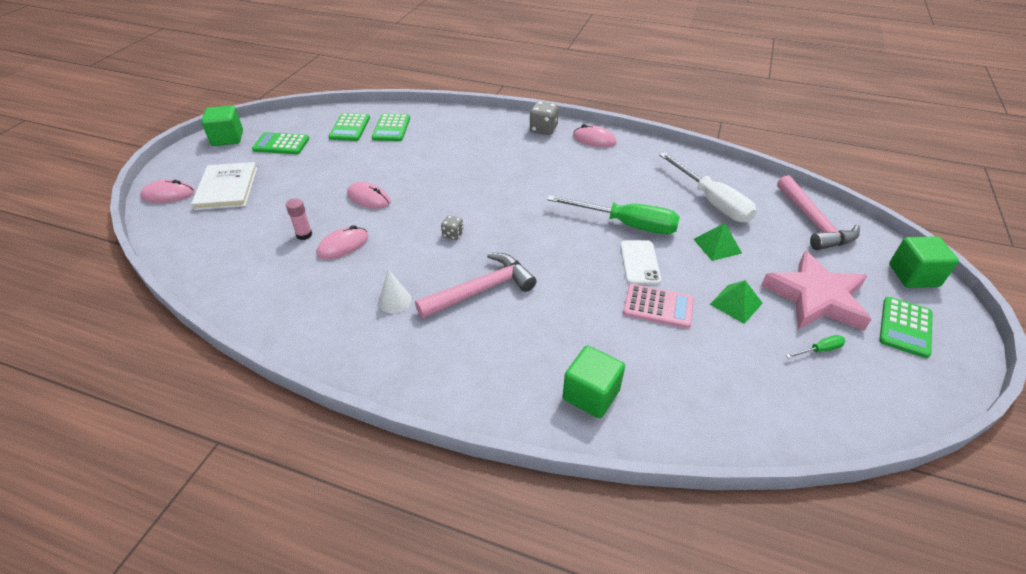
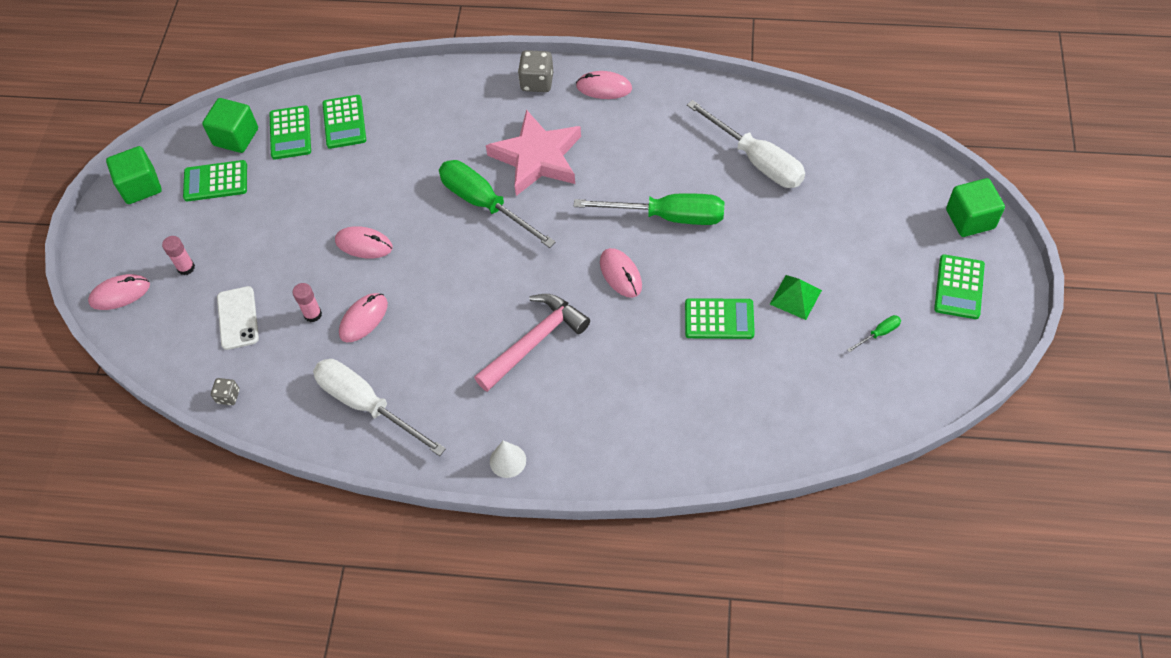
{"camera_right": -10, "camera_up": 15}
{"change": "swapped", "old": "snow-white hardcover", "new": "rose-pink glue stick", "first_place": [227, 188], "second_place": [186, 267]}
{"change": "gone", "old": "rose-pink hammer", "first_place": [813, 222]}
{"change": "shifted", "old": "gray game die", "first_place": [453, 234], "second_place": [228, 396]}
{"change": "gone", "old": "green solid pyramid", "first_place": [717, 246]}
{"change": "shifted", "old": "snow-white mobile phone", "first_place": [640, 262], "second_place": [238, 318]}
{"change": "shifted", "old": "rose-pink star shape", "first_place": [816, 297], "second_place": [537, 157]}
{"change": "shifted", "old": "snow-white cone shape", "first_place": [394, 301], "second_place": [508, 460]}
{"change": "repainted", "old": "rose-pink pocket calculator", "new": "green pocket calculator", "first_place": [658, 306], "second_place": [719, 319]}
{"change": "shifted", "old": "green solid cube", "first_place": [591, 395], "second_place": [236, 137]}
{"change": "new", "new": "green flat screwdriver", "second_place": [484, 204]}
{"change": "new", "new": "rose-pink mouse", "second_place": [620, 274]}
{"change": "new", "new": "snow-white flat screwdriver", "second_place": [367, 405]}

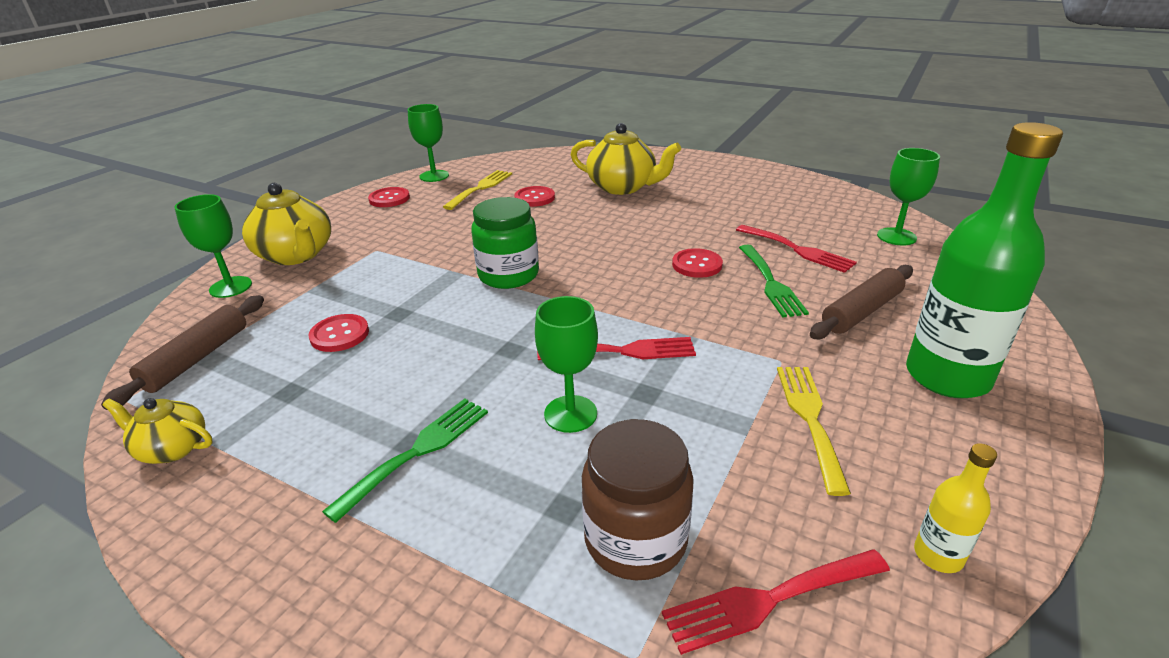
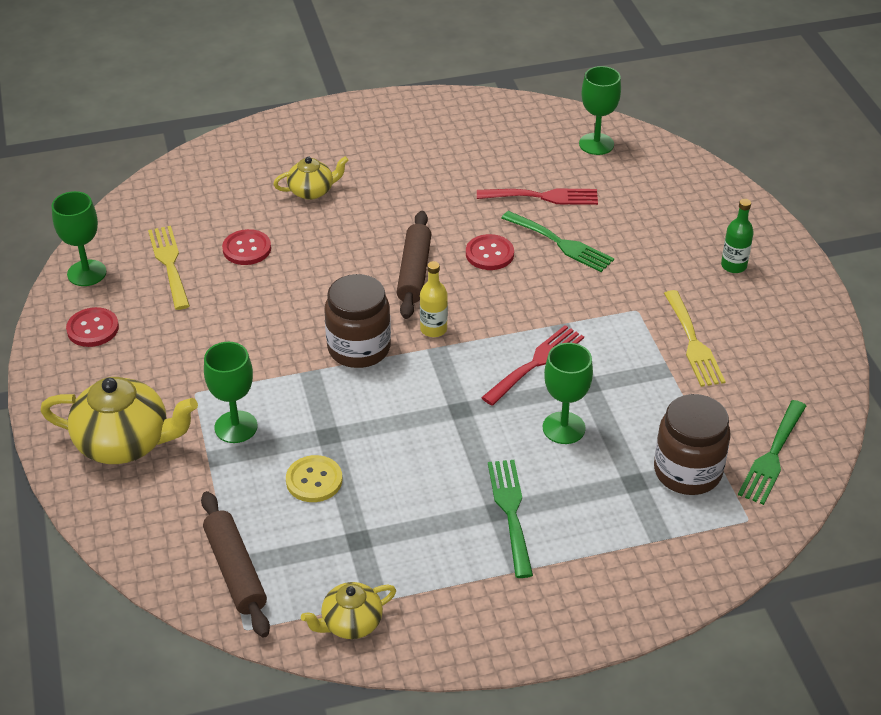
{"camera_right": -45, "camera_up": 10}
{"change": "scaled", "old": "green flask", "first_place": [947, 376], "second_place": [733, 266], "factor": 0.43}
{"change": "scaled", "old": "bright yellow teapot", "first_place": [623, 187], "second_place": [312, 191], "factor": 0.57}
{"change": "shifted", "old": "green wine glass", "first_place": [230, 287], "second_place": [236, 427]}
{"change": "repainted", "old": "green jar", "new": "dark brown jar", "first_place": [508, 275], "second_place": [359, 348]}
{"change": "shifted", "old": "dark brown dough roller", "first_place": [861, 311], "second_place": [414, 272]}
{"change": "repainted", "old": "crimson shirt button", "new": "bright yellow shirt button", "first_place": [339, 335], "second_place": [314, 480]}
{"change": "rotated", "old": "bright yellow fork", "first_place": [810, 418], "second_place": [693, 343], "degrees": -150}
{"change": "shifted", "old": "bright yellow flask", "first_place": [938, 555], "second_place": [433, 329]}
{"change": "repainted", "old": "crimson fork", "new": "green fork", "first_place": [768, 600], "second_place": [772, 456]}

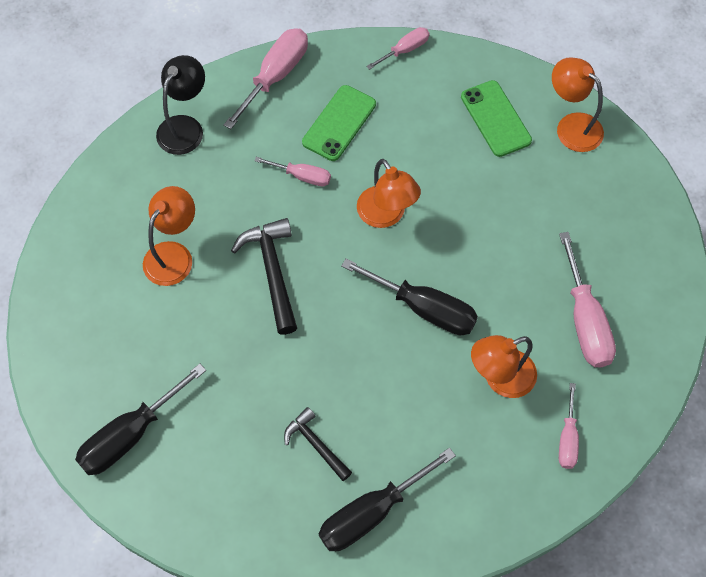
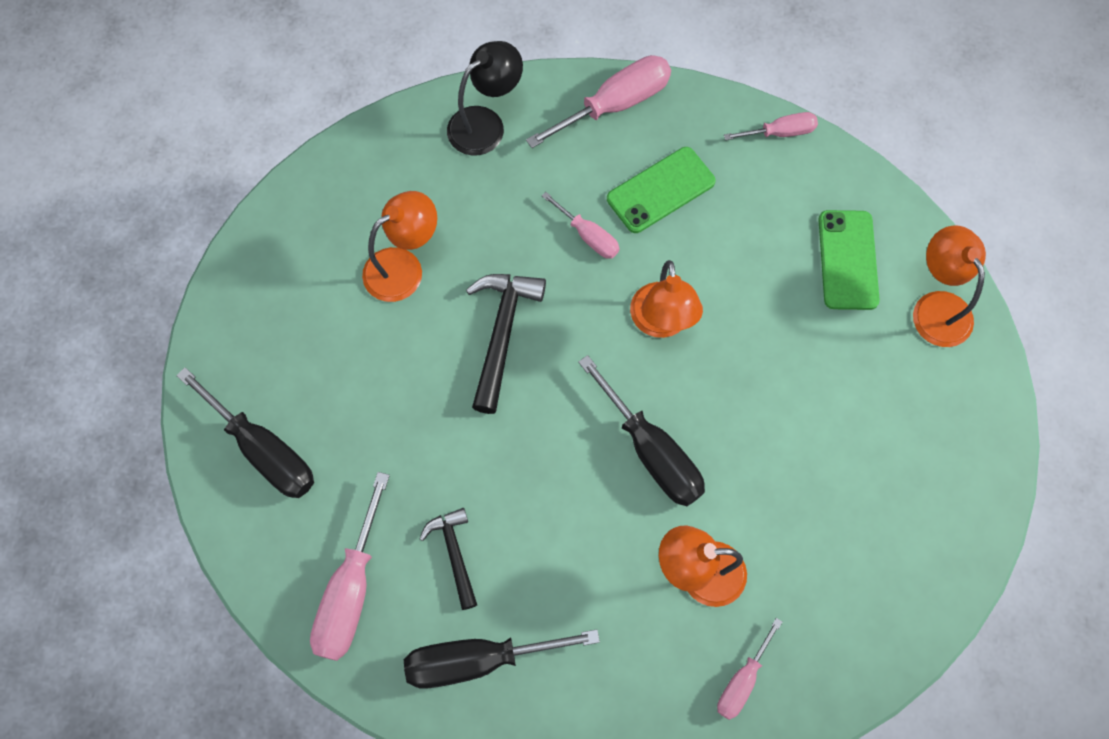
{"camera_right": 25, "camera_up": 5}
{"change": "shifted", "old": "rose-pink flat screwdriver", "first_place": [585, 320], "second_place": [350, 591]}
{"change": "rotated", "old": "black flat screwdriver", "first_place": [130, 434], "second_place": [263, 450], "degrees": -120}

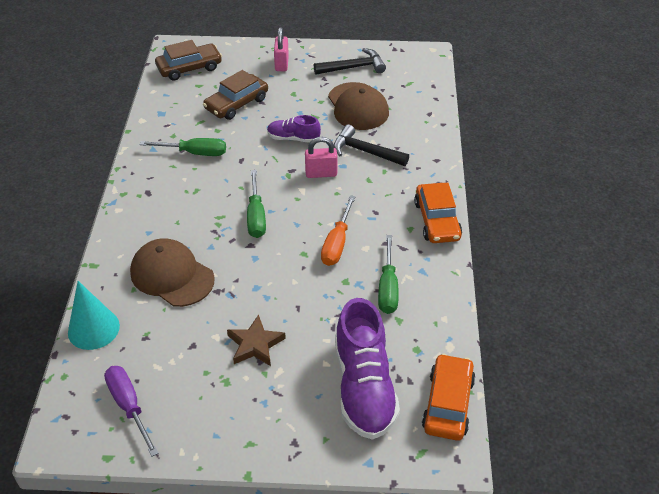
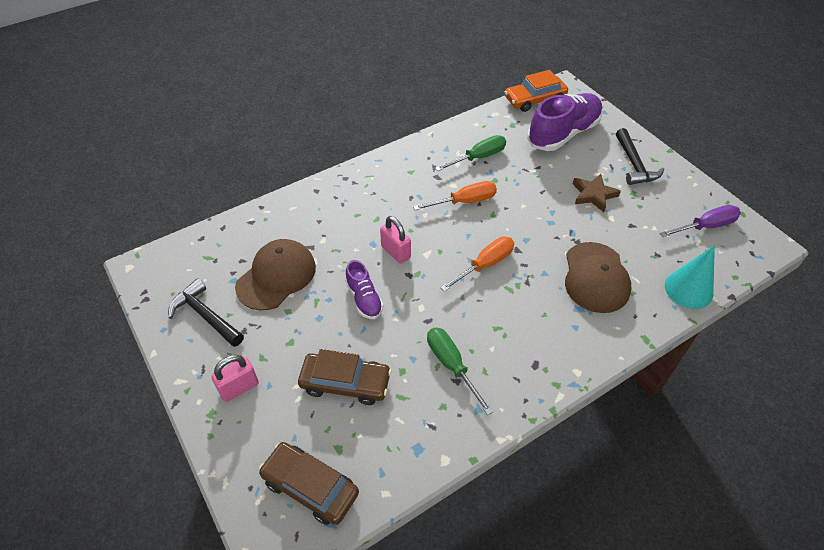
{"camera_right": -125, "camera_up": 5}
{"change": "shifted", "old": "black hammer", "first_place": [365, 151], "second_place": [634, 164]}
{"change": "repainted", "old": "green flat screwdriver", "new": "orange-coloured flat screwdriver", "first_place": [256, 216], "second_place": [485, 264]}
{"change": "gone", "old": "orange-coloured car", "first_place": [437, 220]}
{"change": "rotated", "old": "purple flat screwdriver", "first_place": [129, 406], "second_place": [706, 226], "degrees": -135}

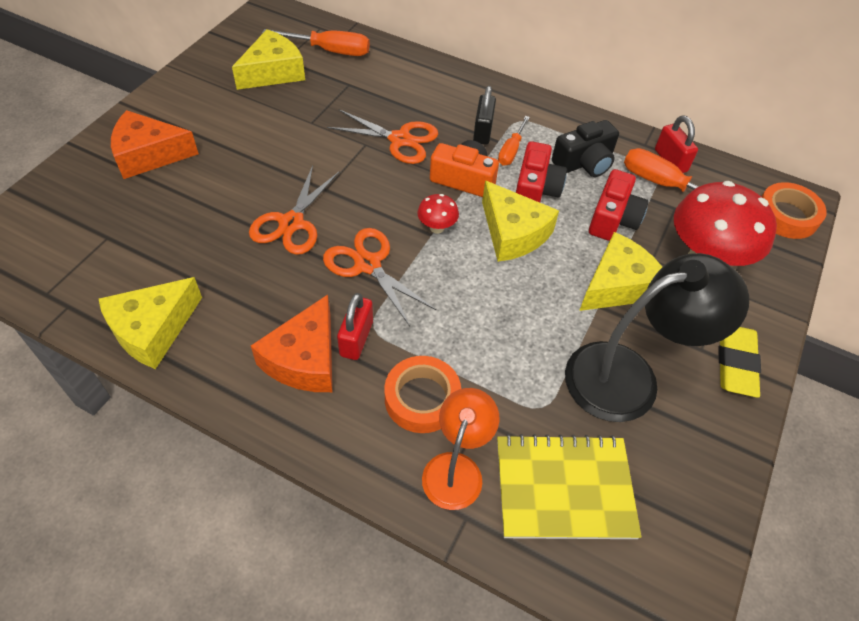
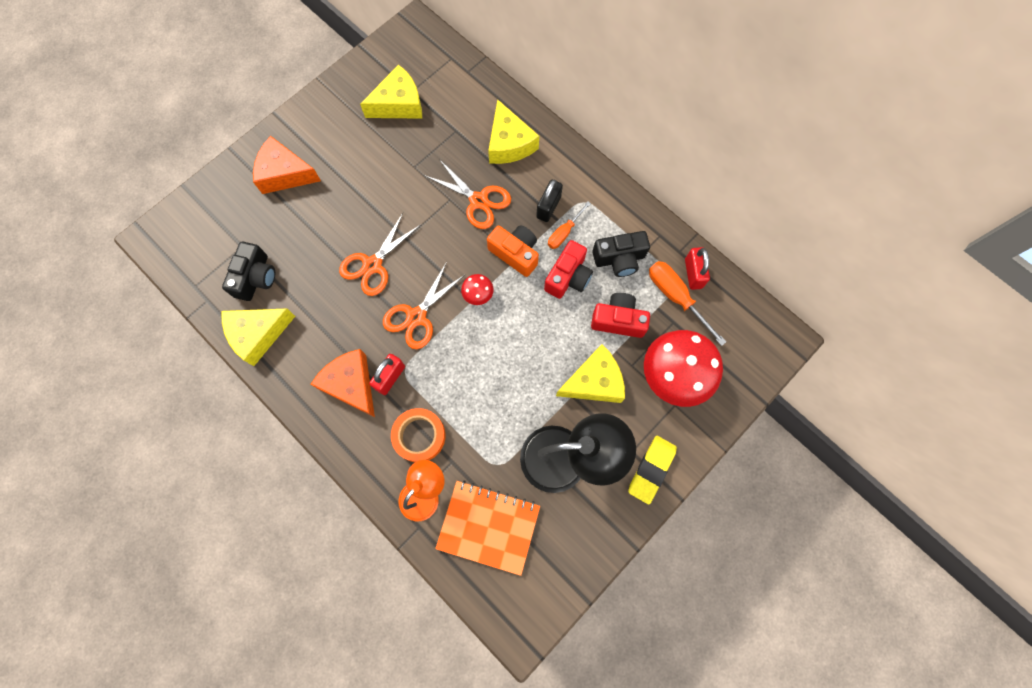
{"camera_right": 20, "camera_up": 20}
{"change": "gone", "old": "orange-coloured flat screwdriver", "first_place": [330, 51]}
{"change": "rotated", "old": "crimson compact camera", "first_place": [613, 219], "second_place": [618, 320], "degrees": -120}
{"change": "shifted", "old": "bright yellow cheese wedge", "first_place": [513, 233], "second_place": [509, 143]}
{"change": "gone", "old": "orange-coloured tape", "first_place": [786, 216]}
{"change": "rotated", "old": "orange-coloured pair of scissors", "first_place": [368, 265], "second_place": [417, 316], "degrees": -120}
{"change": "rotated", "old": "orange-coloured cheese wedge", "first_place": [305, 359], "second_place": [351, 384], "degrees": 105}
{"change": "repainted", "old": "bright yellow notebook", "new": "orange-coloured notebook", "first_place": [564, 488], "second_place": [488, 527]}
{"change": "new", "new": "black compact camera", "second_place": [255, 277]}

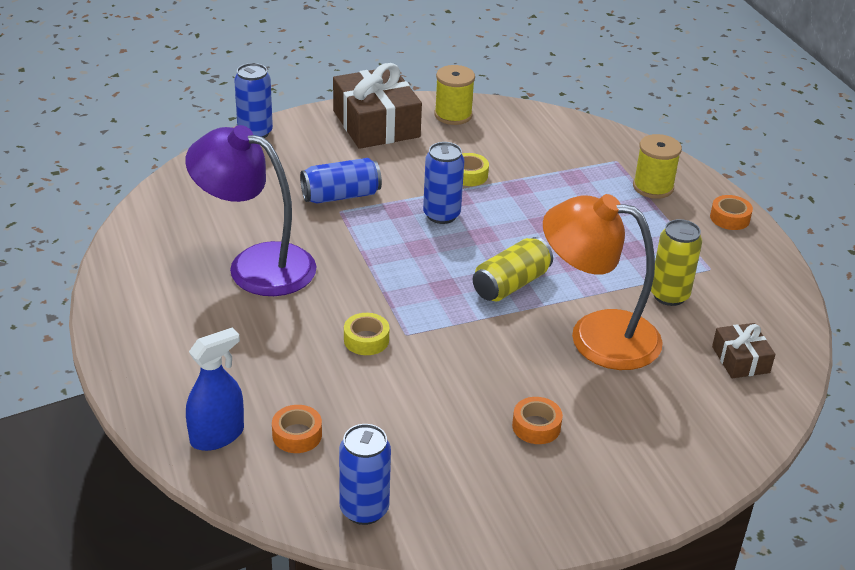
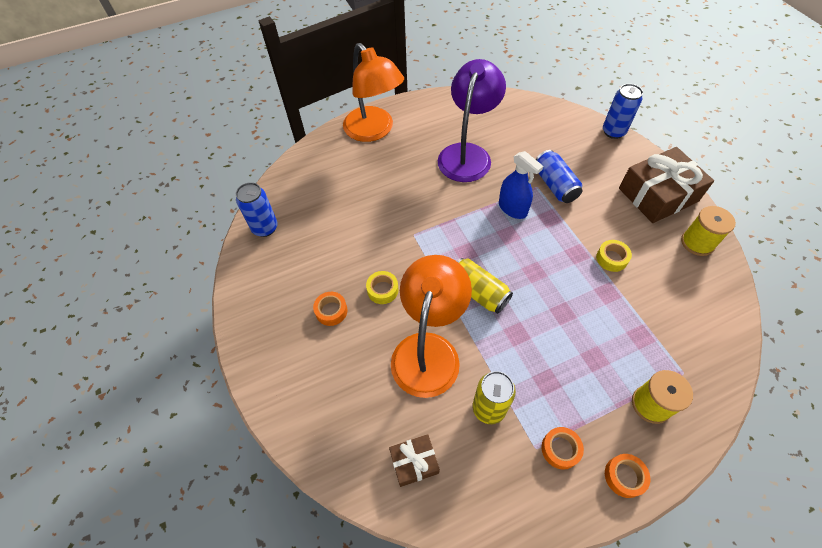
{"camera_right": 90, "camera_up": 20}
{"change": "gone", "old": "cobalt can", "first_place": [441, 215]}
{"change": "shifted", "old": "bright yellow tape", "first_place": [366, 340], "second_place": [382, 290]}
{"change": "shifted", "old": "cobalt spray cleaner", "first_place": [217, 435], "second_place": [512, 208]}
{"change": "shifted", "old": "orange-coloured tape", "first_place": [297, 435], "second_place": [560, 449]}
{"change": "new", "new": "orange-coloured desk lamp", "second_place": [374, 131]}

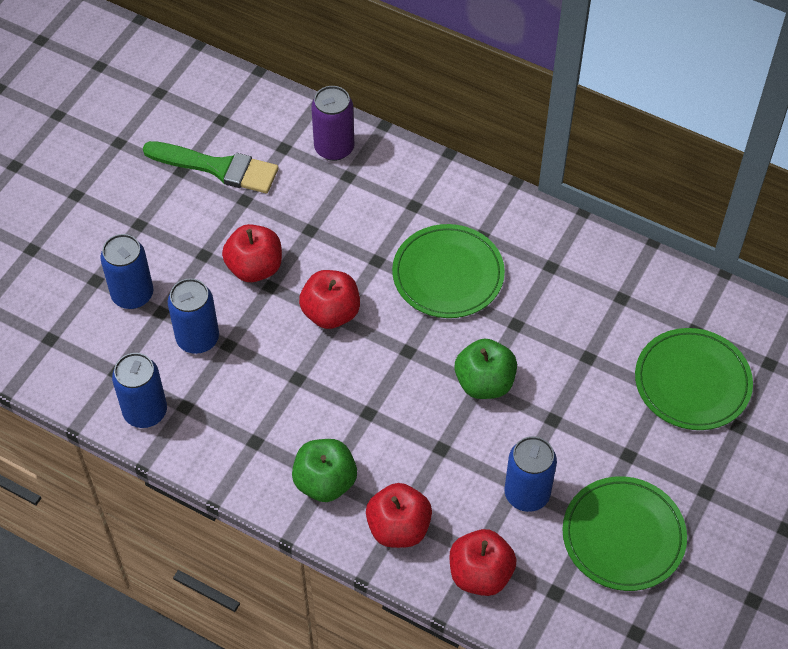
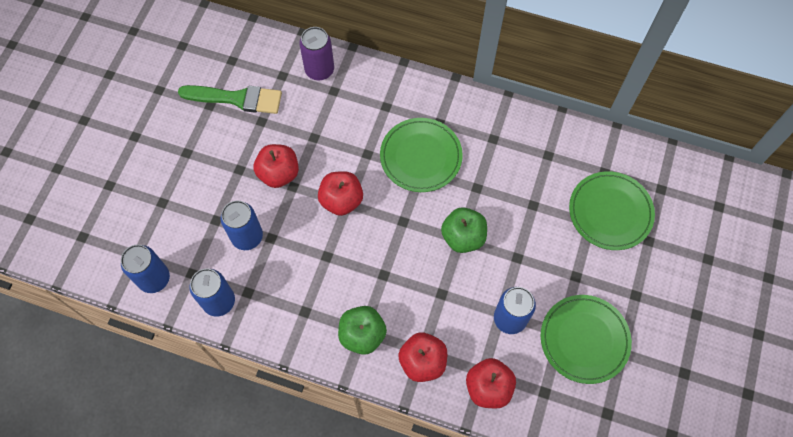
{"camera_right": -10, "camera_up": 10}
{"change": "shifted", "old": "cobalt can", "first_place": [132, 294], "second_place": [154, 278]}

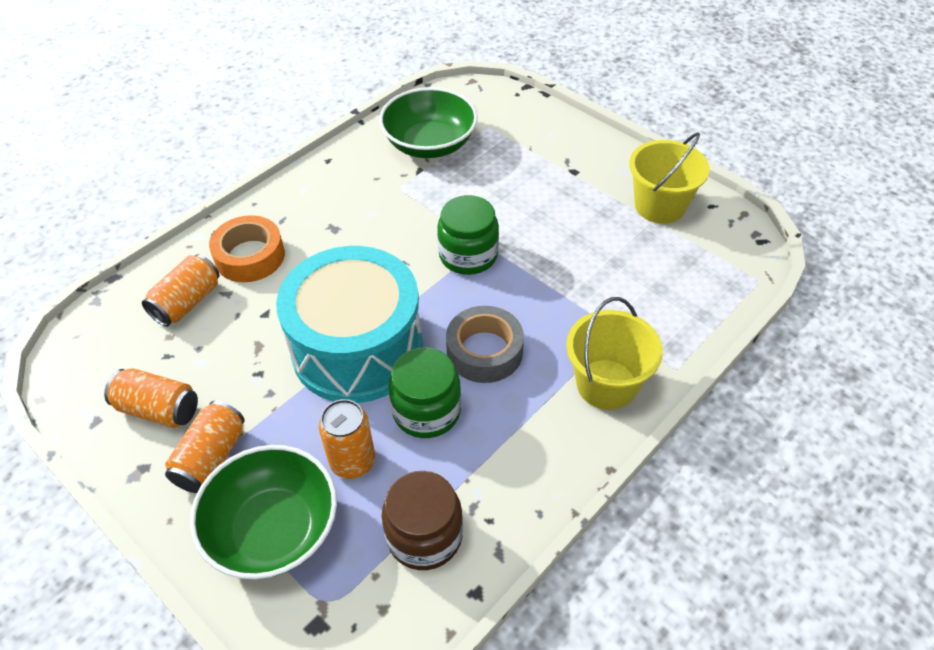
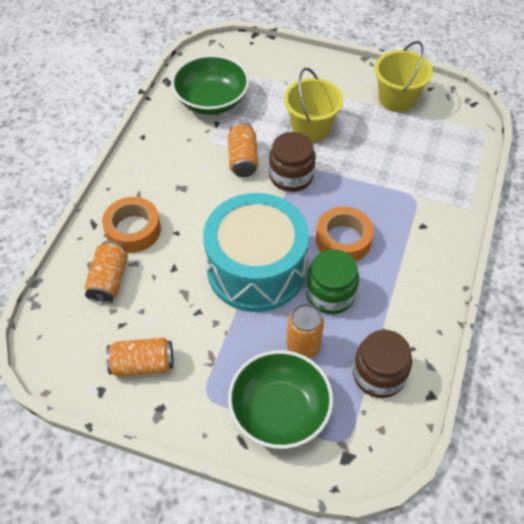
{"camera_right": -25, "camera_up": 5}
{"change": "repainted", "old": "green jar", "new": "dark brown jar", "first_place": [468, 255], "second_place": [291, 176]}
{"change": "shifted", "old": "bright yellow sand bucket", "first_place": [606, 384], "second_place": [311, 127]}
{"change": "repainted", "old": "gray tape", "new": "orange-coloured tape", "first_place": [484, 351], "second_place": [343, 240]}
{"change": "shifted", "old": "orange-coloured can", "first_place": [211, 458], "second_place": [243, 159]}

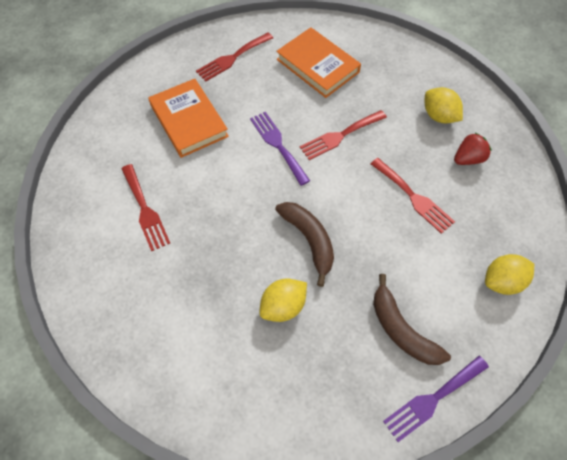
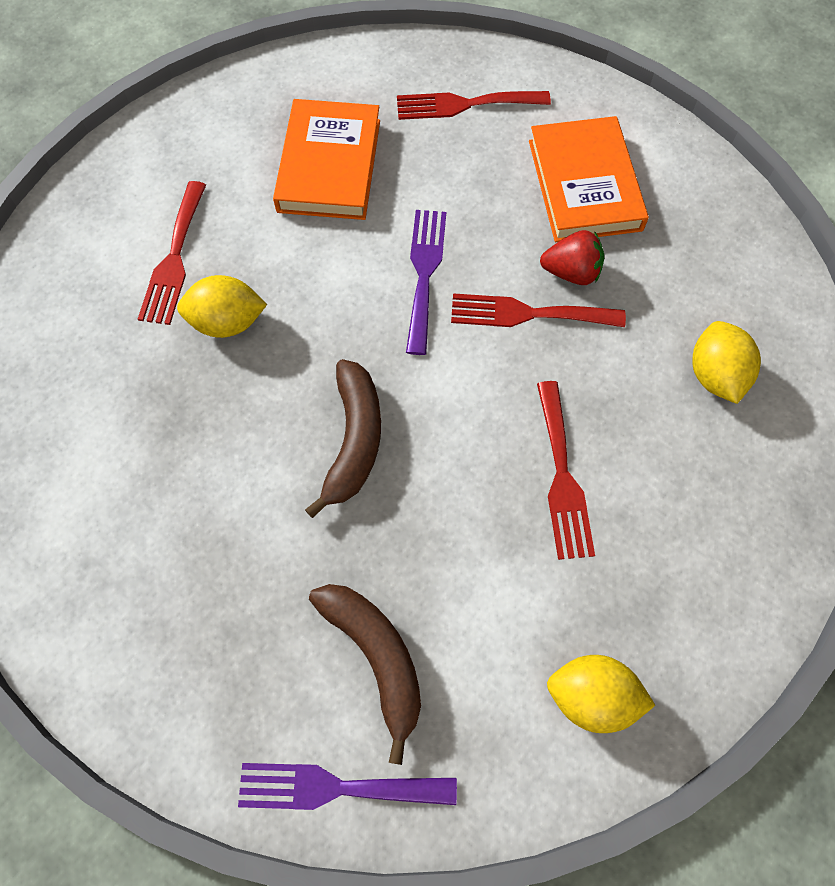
{"camera_right": 35, "camera_up": 5}
{"change": "shifted", "old": "crimson berry", "first_place": [468, 159], "second_place": [571, 272]}
{"change": "rotated", "old": "dark brown toy banana", "first_place": [401, 329], "second_place": [376, 657], "degrees": 150}
{"change": "shifted", "old": "bright yellow toy lemon", "first_place": [283, 306], "second_place": [227, 322]}

